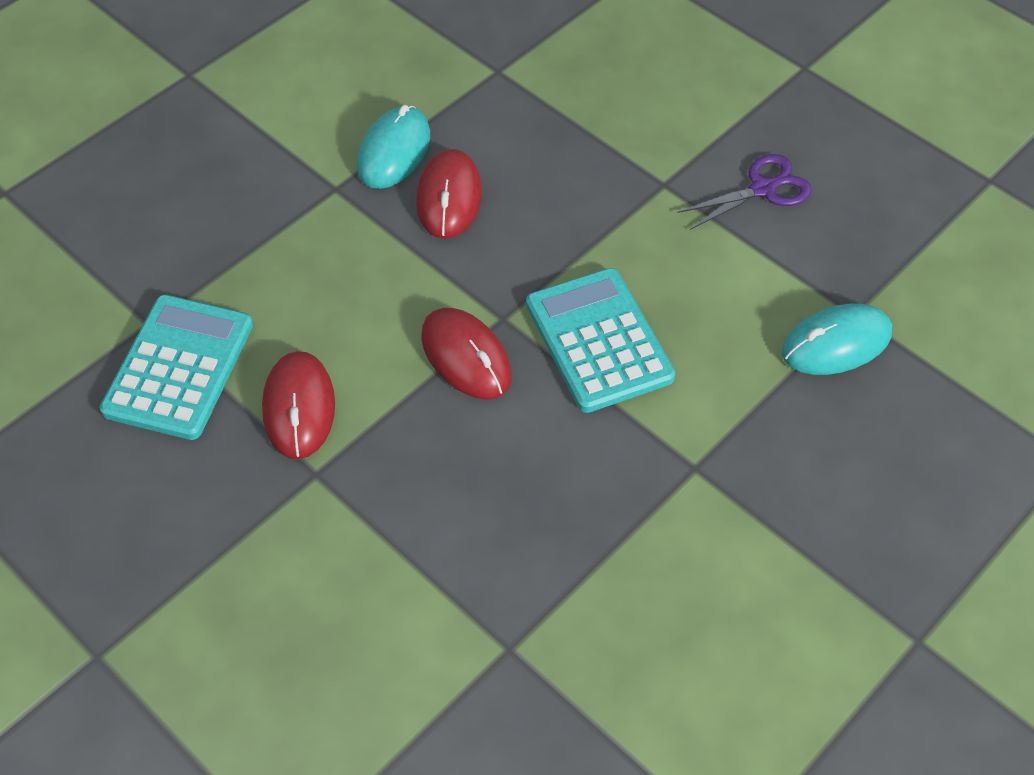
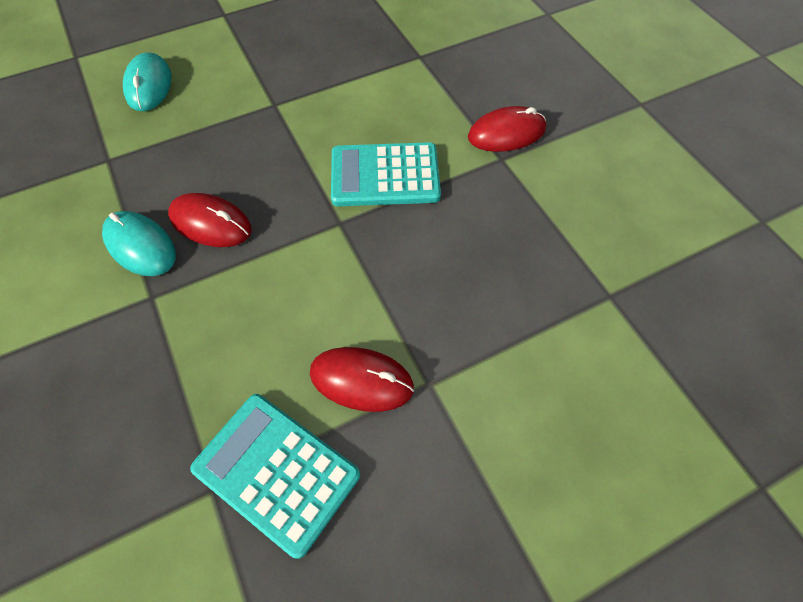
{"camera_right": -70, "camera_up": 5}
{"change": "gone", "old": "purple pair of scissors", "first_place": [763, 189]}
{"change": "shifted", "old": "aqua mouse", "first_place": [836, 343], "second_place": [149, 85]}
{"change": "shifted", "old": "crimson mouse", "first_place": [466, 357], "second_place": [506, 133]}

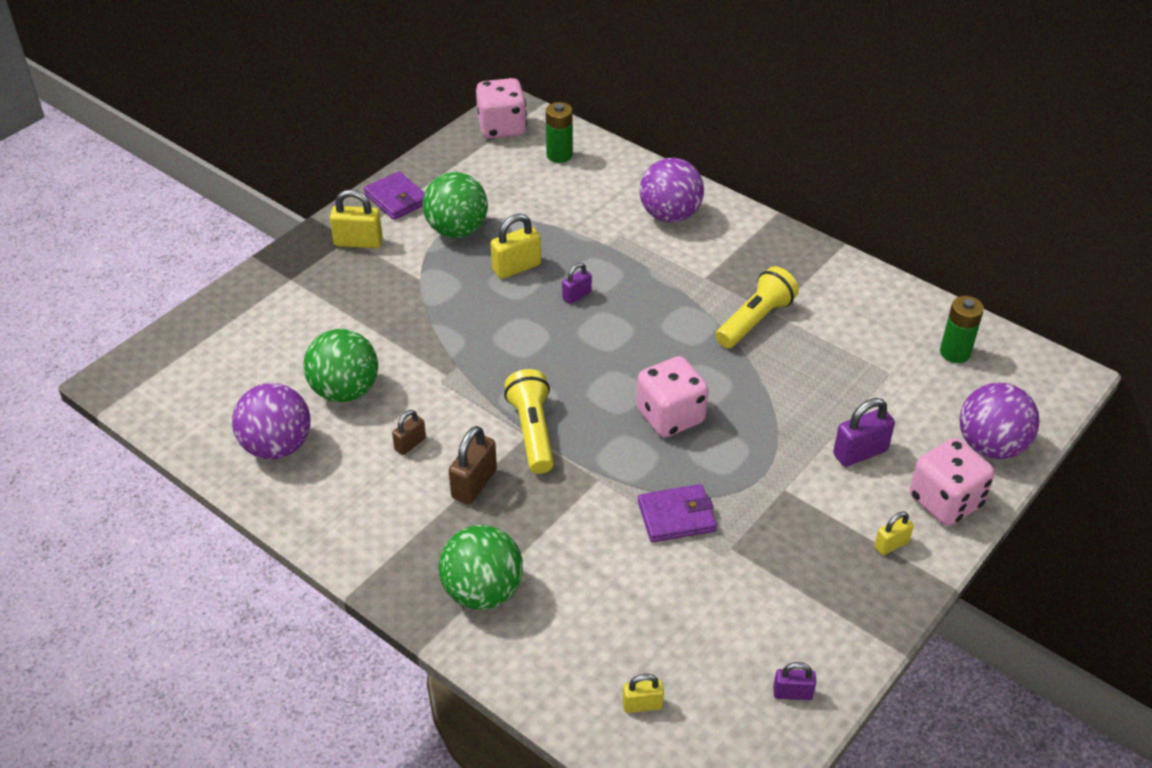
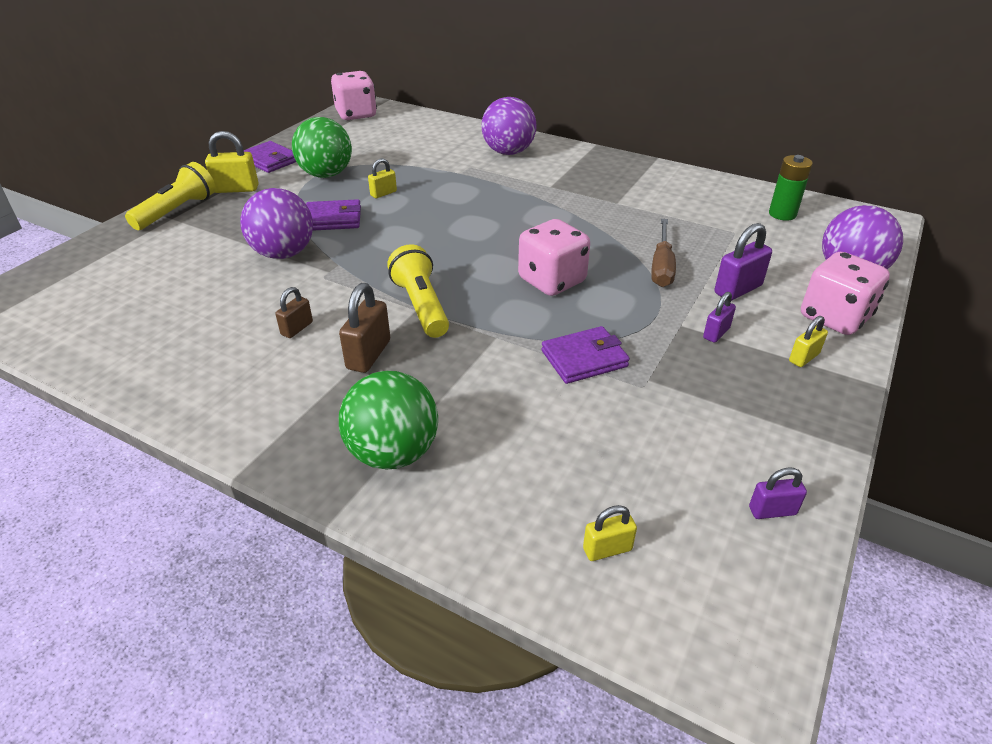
{"camera_right": -10, "camera_up": -5}
{"change": "gone", "old": "green battery", "first_place": [559, 155]}
{"change": "scaled", "old": "bright yellow lock", "first_place": [516, 267], "second_place": [383, 193], "factor": 0.61}
{"change": "shifted", "old": "purple lock", "first_place": [577, 296], "second_place": [716, 333]}
{"change": "shifted", "old": "bright yellow flashlight", "first_place": [755, 320], "second_place": [177, 211]}
{"change": "gone", "old": "green sphere", "first_place": [345, 391]}
{"change": "shifted", "old": "purple sphere", "first_place": [277, 446], "second_place": [284, 253]}
{"change": "new", "new": "purple wallet", "second_place": [333, 219]}
{"change": "new", "new": "dark brown flat screwdriver", "second_place": [661, 266]}

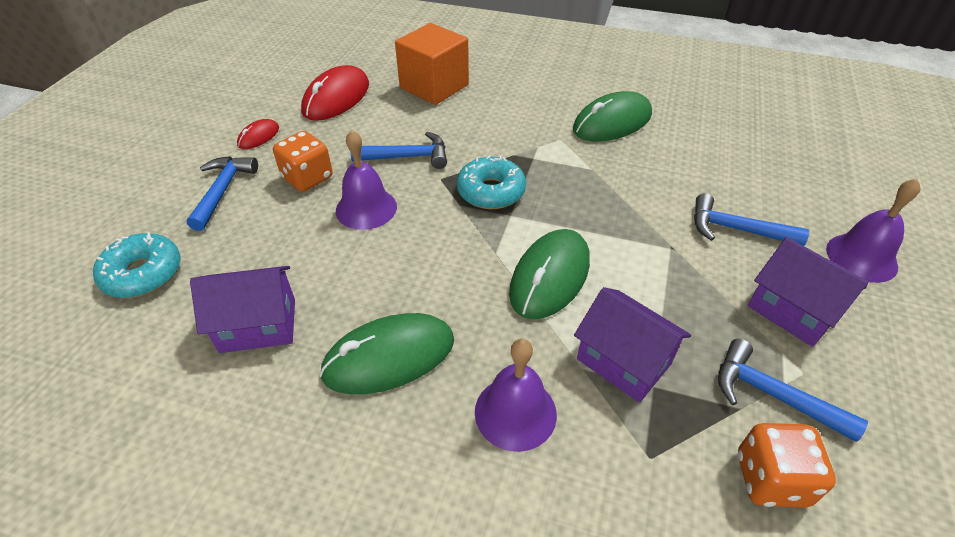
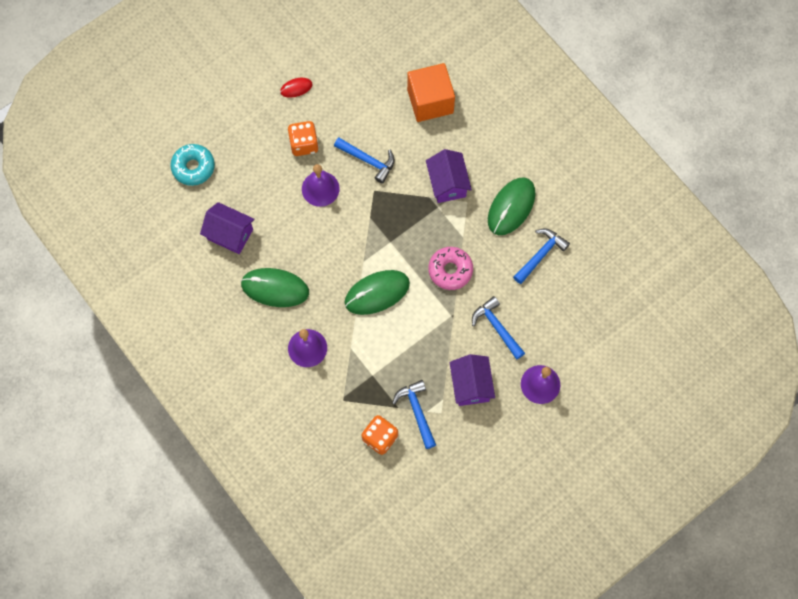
{"camera_right": 35, "camera_up": 25}
{"change": "gone", "old": "crimson mouse", "first_place": [336, 98]}
{"change": "rotated", "old": "green mouse", "first_place": [612, 122], "second_place": [511, 207], "degrees": -60}
{"change": "gone", "old": "aqua glazed donut", "first_place": [491, 191]}
{"change": "shifted", "old": "cobalt hammer", "first_place": [222, 191], "second_place": [540, 255]}
{"change": "shifted", "old": "purple toy house", "first_place": [623, 361], "second_place": [447, 183]}
{"change": "new", "new": "rose-pink glazed donut", "second_place": [450, 270]}

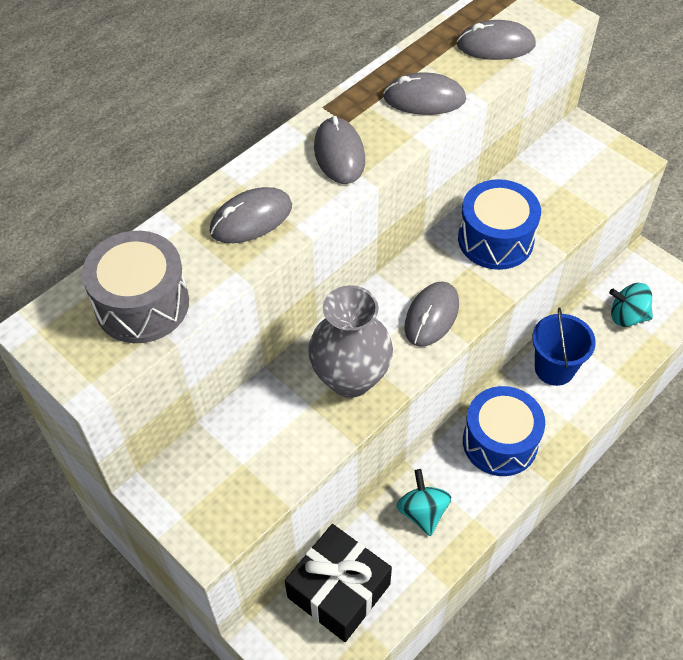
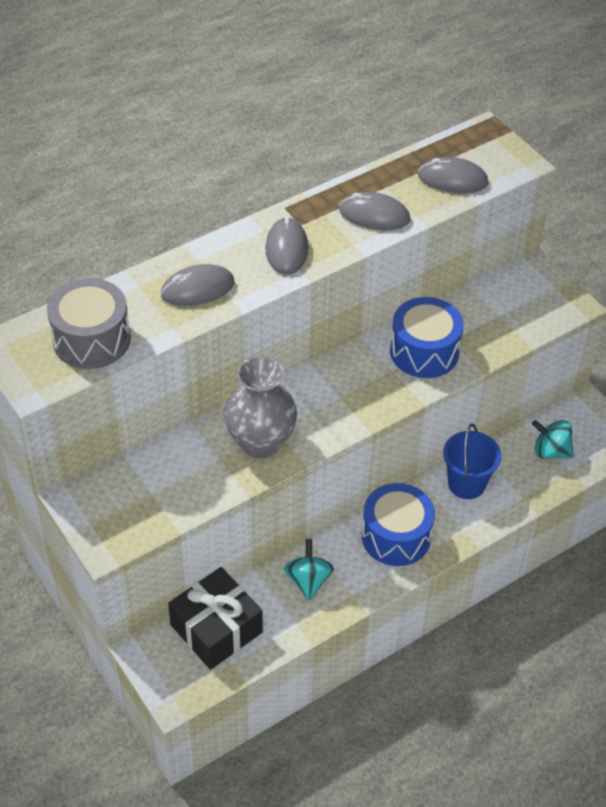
{"camera_right": 10, "camera_up": -5}
{"change": "gone", "old": "gray mouse", "first_place": [431, 316]}

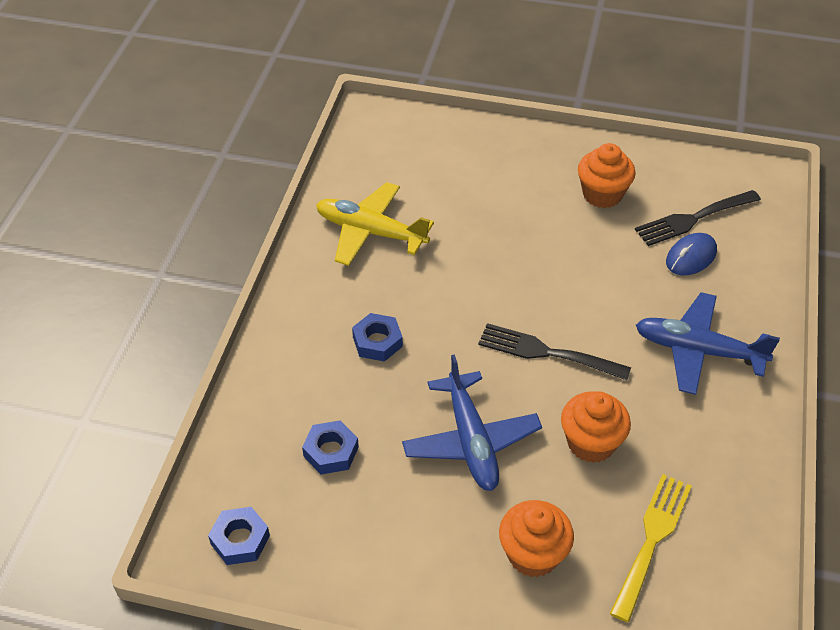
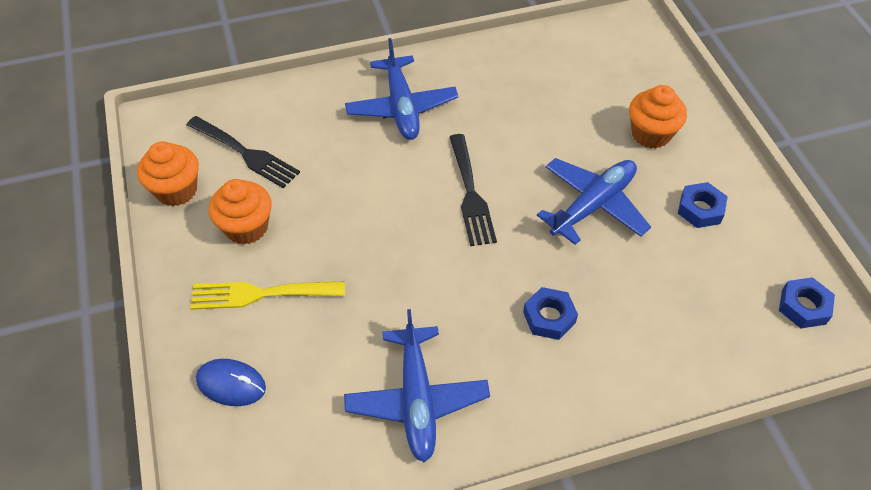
{"camera_right": -120, "camera_up": 5}
{"change": "repainted", "old": "bright yellow plane", "new": "cobalt plane", "first_place": [370, 232], "second_place": [416, 399]}
{"change": "shifted", "old": "cobalt mouse", "first_place": [691, 257], "second_place": [231, 384]}
{"change": "shifted", "old": "orange-coloured cupcake", "first_place": [591, 443], "second_place": [176, 190]}
{"change": "shifted", "old": "cobalt hexagon nut", "first_place": [331, 452], "second_place": [700, 209]}
{"change": "shifted", "old": "bright yellow fork", "first_place": [652, 539], "second_place": [260, 294]}

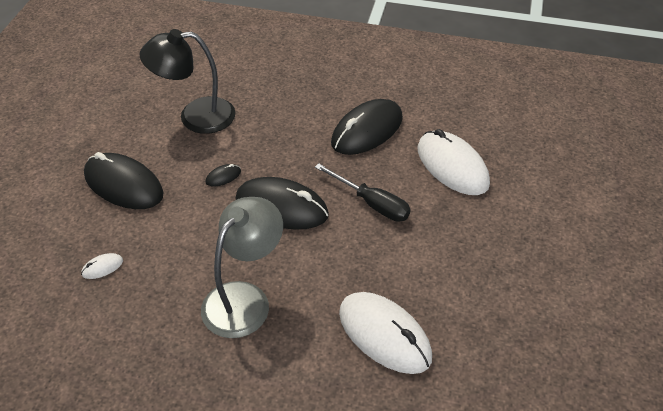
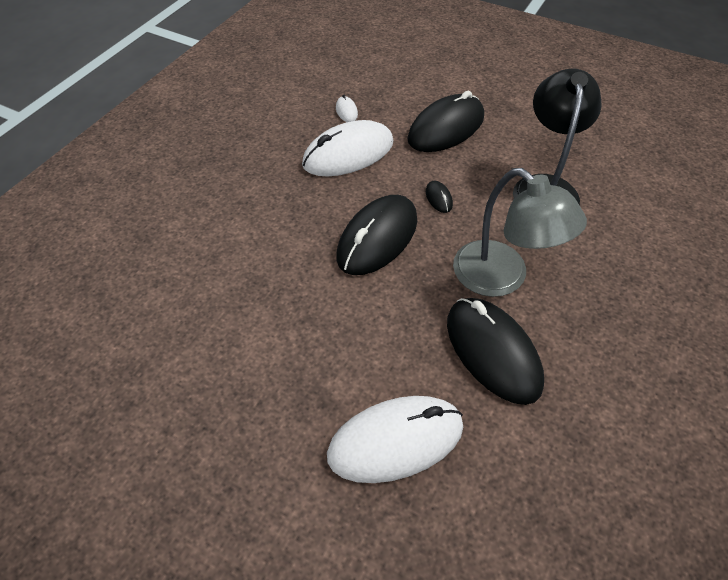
{"camera_right": 105, "camera_up": 5}
{"change": "gone", "old": "black flat screwdriver", "first_place": [372, 203]}
{"change": "shifted", "old": "gray desk lamp", "first_place": [244, 299], "second_place": [502, 278]}
{"change": "shifted", "old": "snow-white mouse", "first_place": [384, 335], "second_place": [348, 154]}

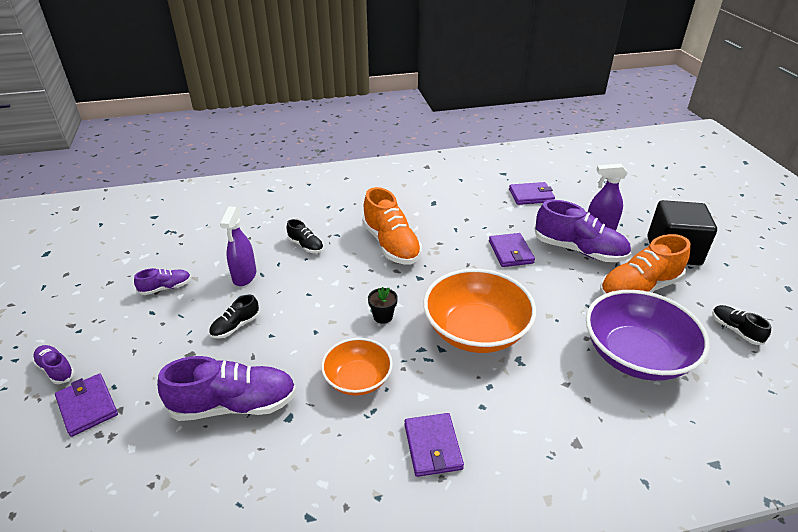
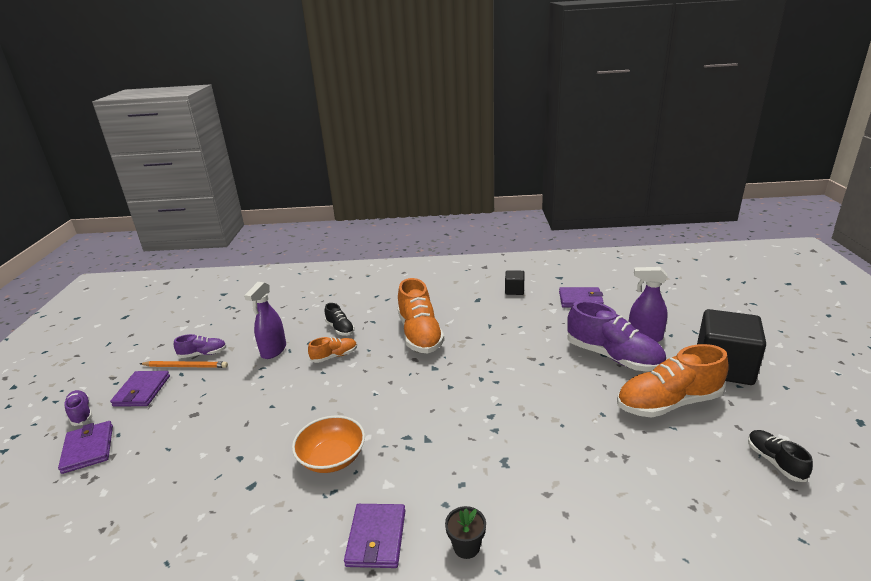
{"camera_right": 15, "camera_up": -10}
{"change": "shifted", "old": "purple wallet", "first_place": [510, 252], "second_place": [142, 391]}
{"change": "gone", "old": "orange-coloured bowl", "first_place": [476, 331]}
{"change": "shifted", "old": "black potted plant", "first_place": [383, 316], "second_place": [466, 546]}
{"change": "gone", "old": "purple bowl", "first_place": [636, 355]}
{"change": "gone", "old": "black shoe", "first_place": [235, 326]}
{"change": "gone", "old": "purple shoe", "first_place": [234, 405]}
{"change": "new", "new": "black solid cube", "second_place": [514, 290]}
{"change": "new", "new": "orange-coloured shoe", "second_place": [334, 356]}
{"change": "new", "new": "orange-coloured lead pencil", "second_place": [185, 366]}

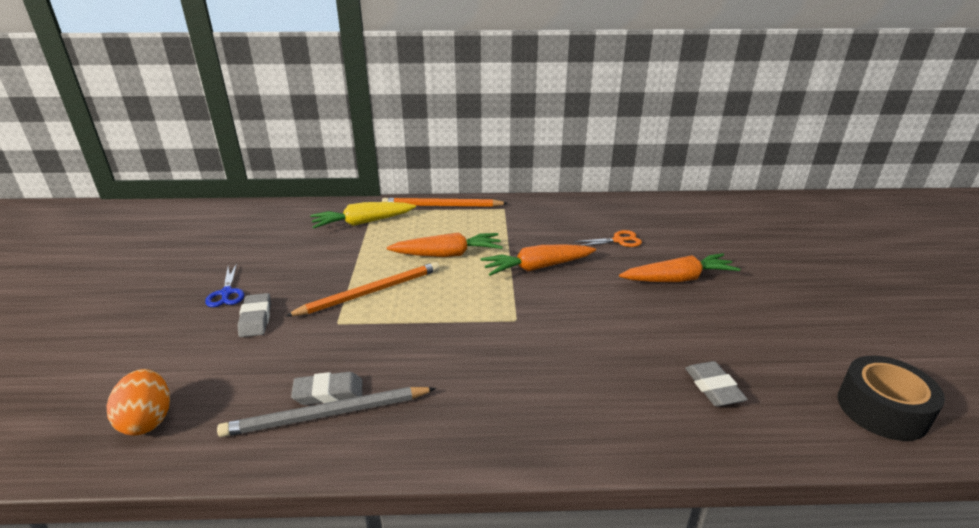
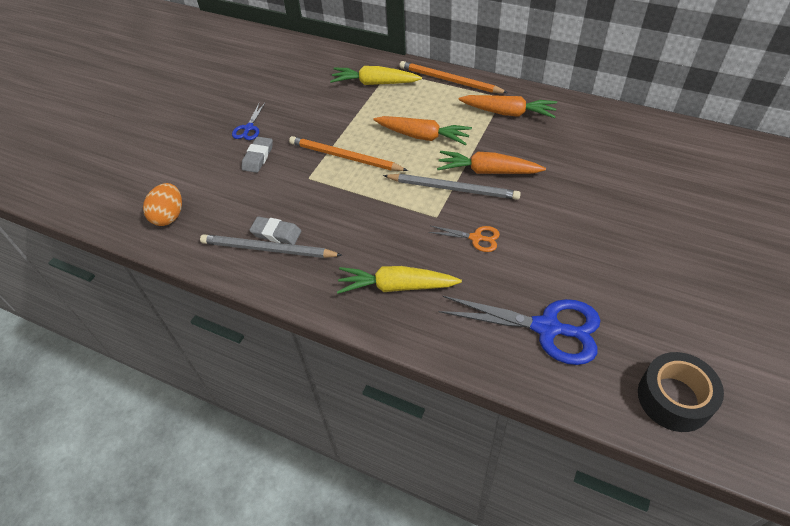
{"camera_right": 30, "camera_up": 20}
{"change": "shifted", "old": "orange-coloured pair of scissors", "first_place": [618, 240], "second_place": [476, 238]}
{"change": "shifted", "old": "orange-coloured toy carrot", "first_place": [678, 279], "second_place": [508, 113]}
{"change": "rotated", "old": "orange-coloured lead pencil", "first_place": [370, 292], "second_place": [345, 157], "degrees": -150}
{"change": "swapped", "old": "gray gum eraser", "new": "cobalt pair of scissors", "first_place": [713, 388], "second_place": [547, 328]}
{"change": "new", "new": "gray lead pencil", "second_place": [453, 189]}
{"change": "new", "new": "bright yellow toy carrot", "second_place": [396, 286]}

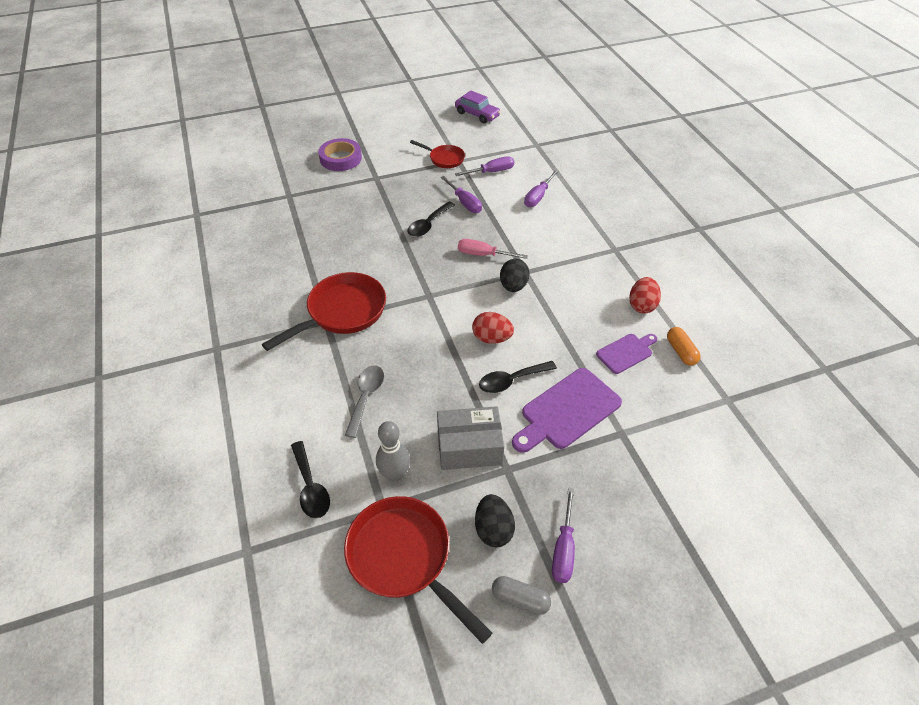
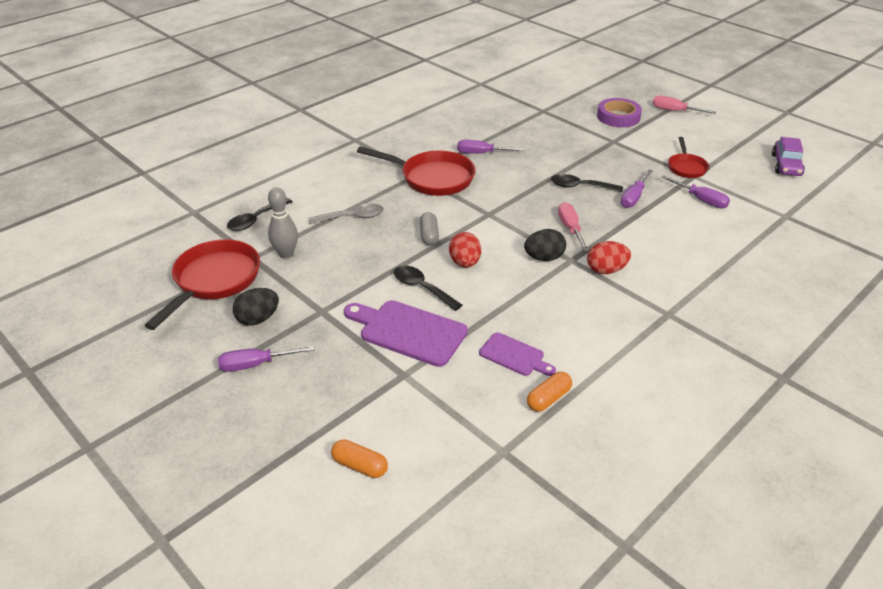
{"camera_right": 65, "camera_up": -10}
{"change": "shifted", "old": "purple flat screwdriver", "first_place": [538, 197], "second_place": [481, 153]}
{"change": "shifted", "old": "crimson toy egg", "first_place": [642, 305], "second_place": [606, 270]}
{"change": "gone", "old": "gray package", "first_place": [469, 447]}
{"change": "shifted", "old": "gray pill shape", "first_place": [520, 599], "second_place": [429, 235]}
{"change": "new", "new": "rose-pink flat screwdriver", "second_place": [674, 111]}
{"change": "new", "new": "orange-coloured pill shape", "second_place": [360, 466]}

